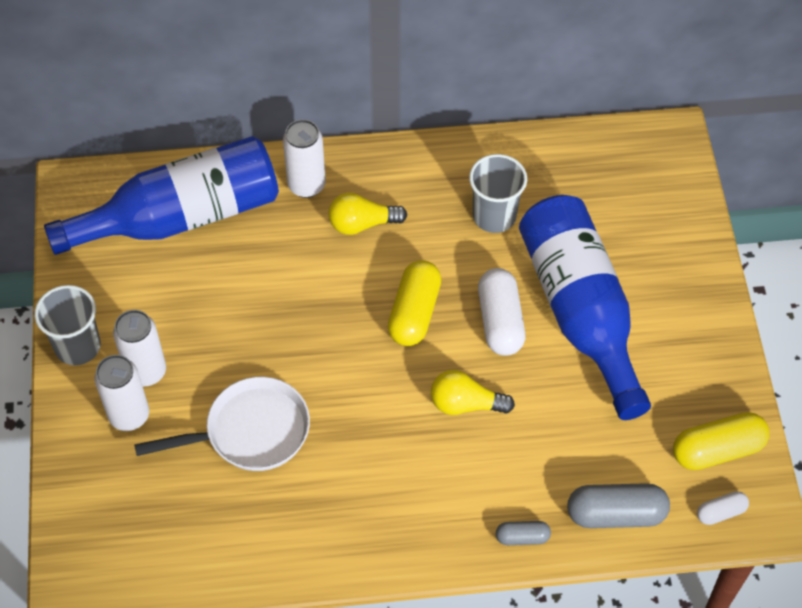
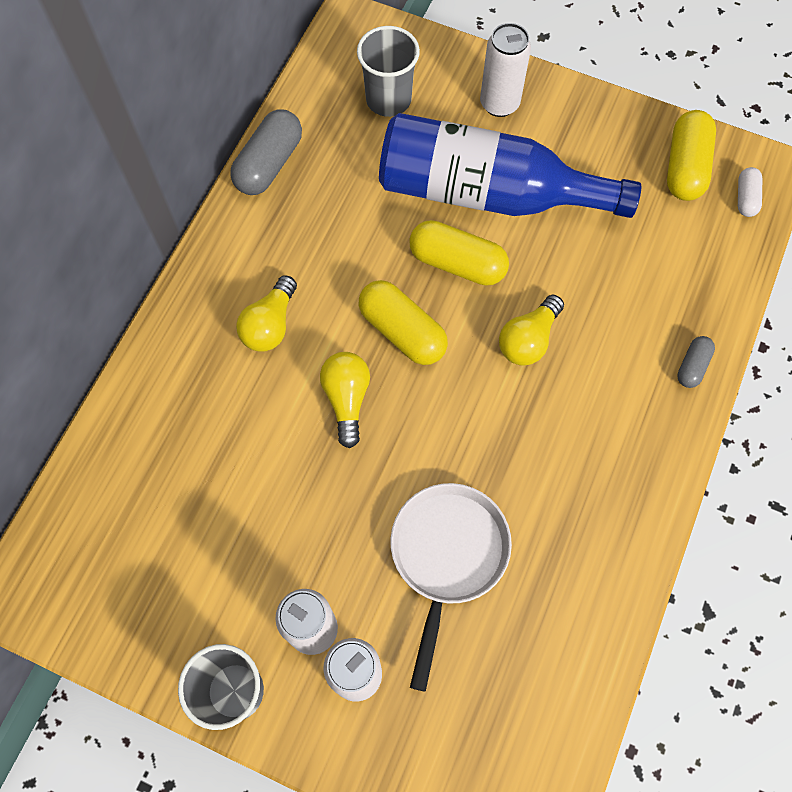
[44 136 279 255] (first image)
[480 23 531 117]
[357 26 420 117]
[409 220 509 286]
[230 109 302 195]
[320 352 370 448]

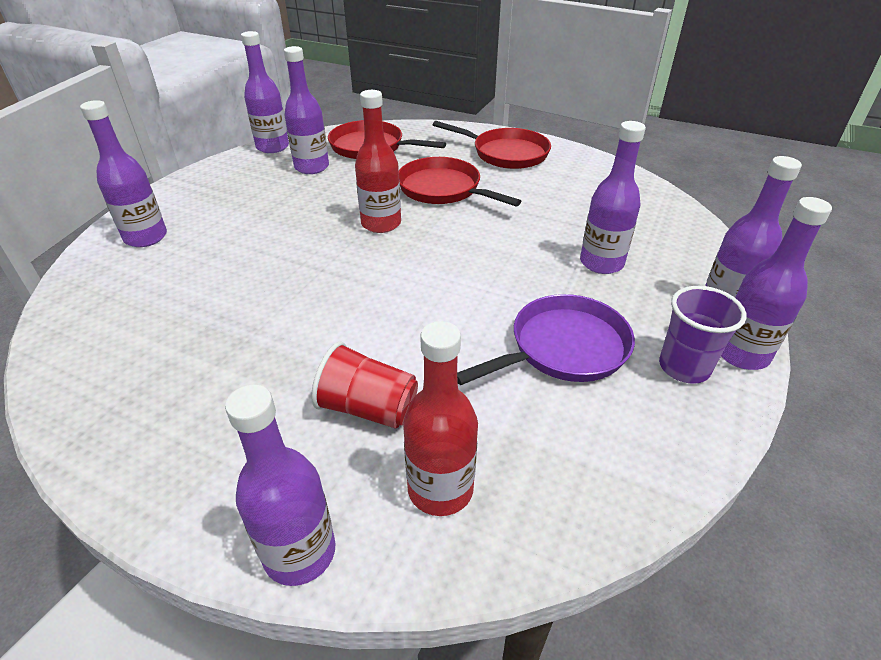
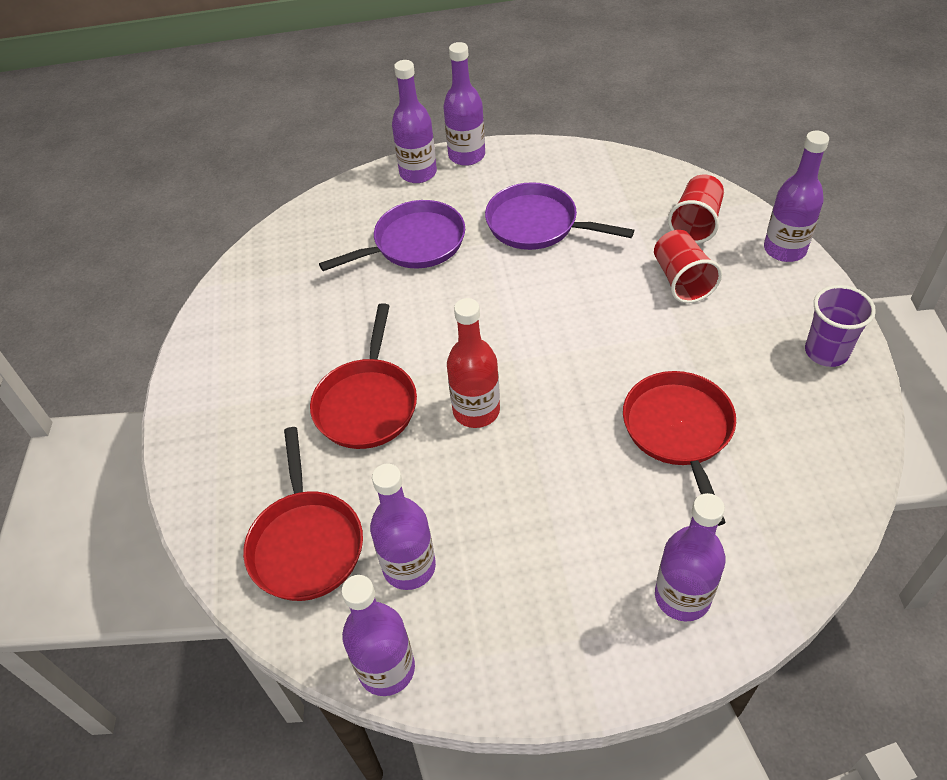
[668 175 724 244]
[623 371 736 526]
[319 200 465 271]
[805 285 876 367]

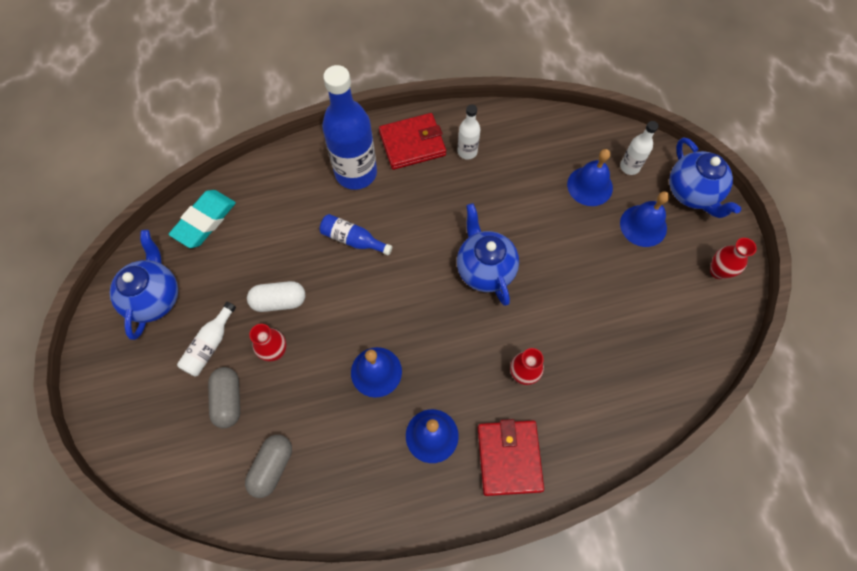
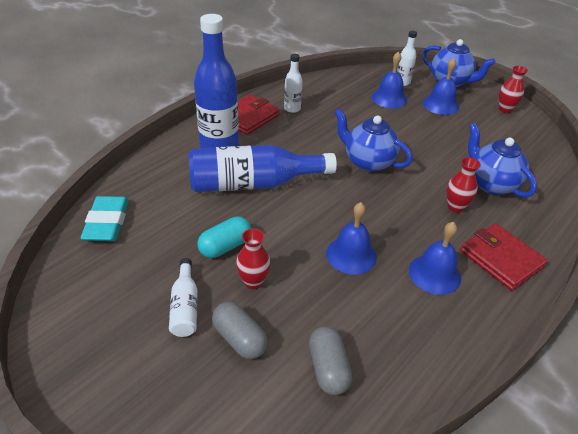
[468 123 537 198]
[197 216 251 258]
[189 145 337 192]

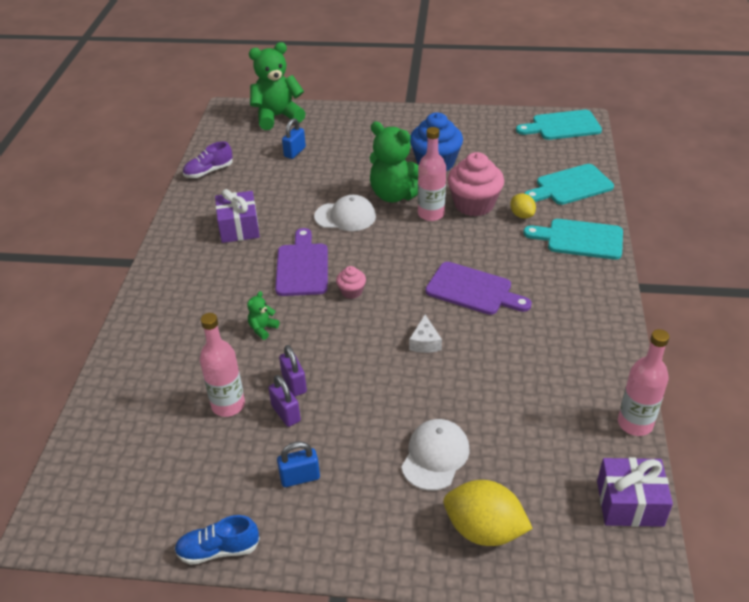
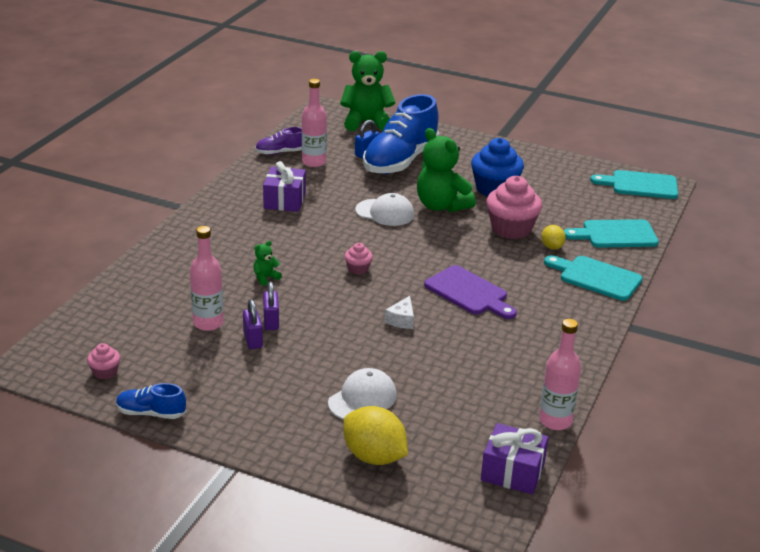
[275 228 328 296] (first image)
[277 441 320 487] (first image)
[302 79 327 167]
[87 343 120 379]
[363 94 439 174]

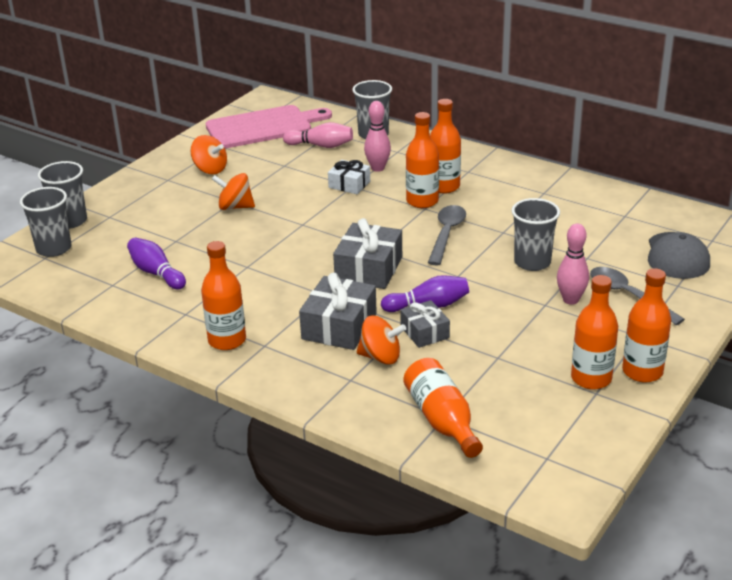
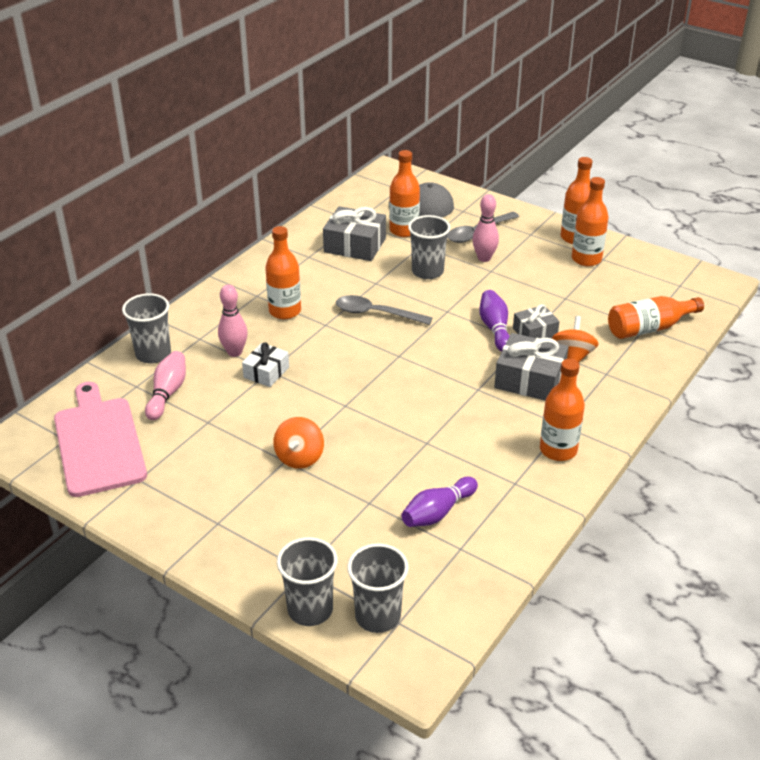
[191 135 227 174] (first image)
[323 206 386 261]
[389 150 420 237]

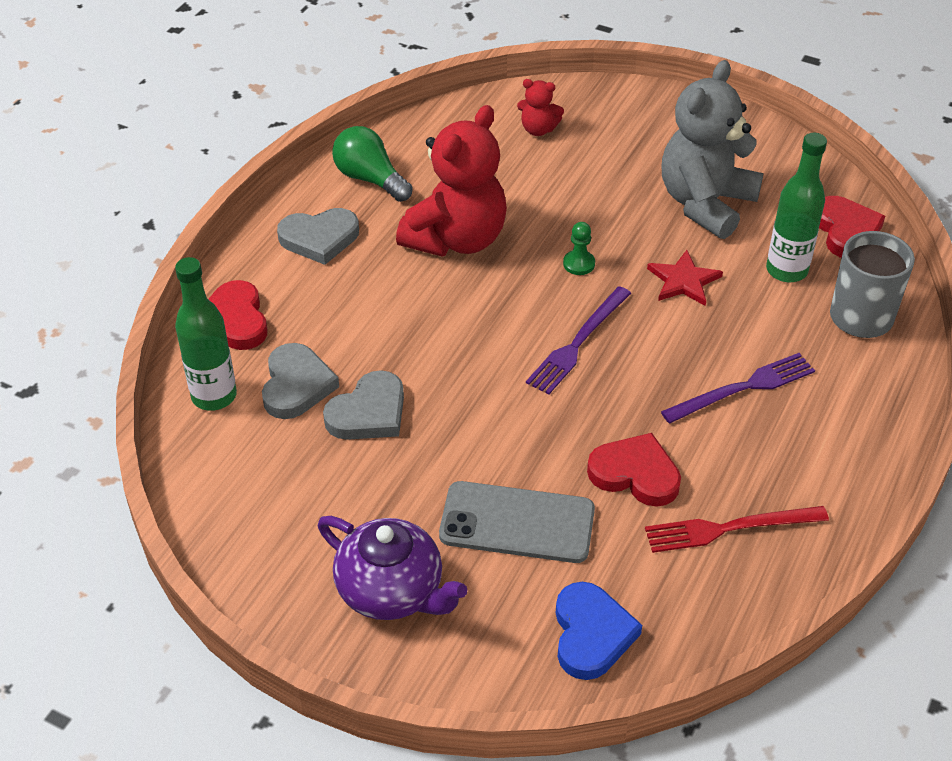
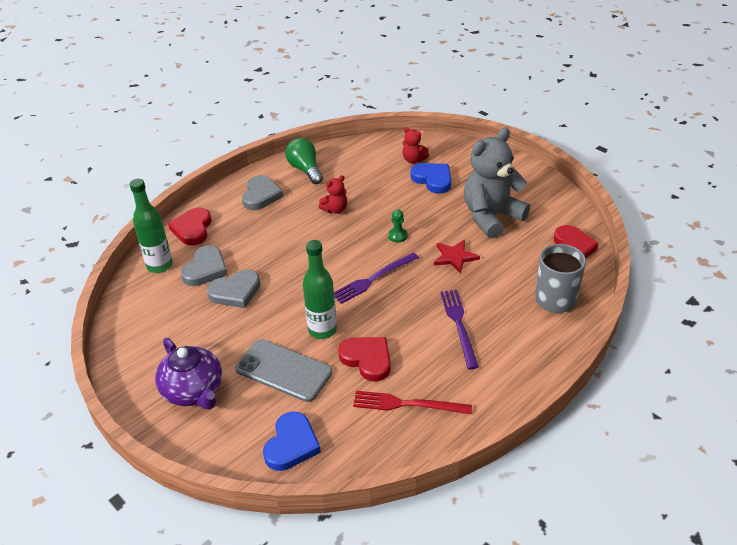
[242 175 283 210]
[319 175 347 214]
[440 290 479 369]
[303 240 337 339]
[411 163 451 193]

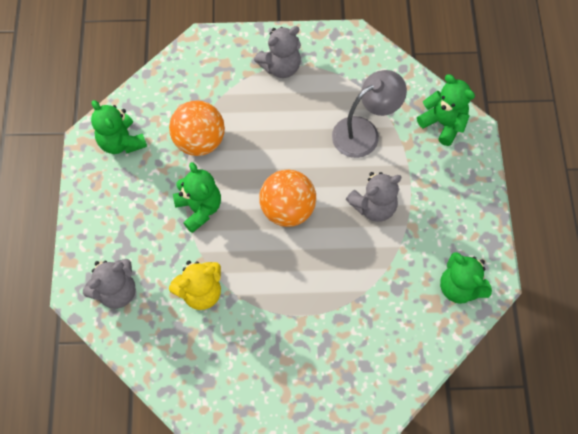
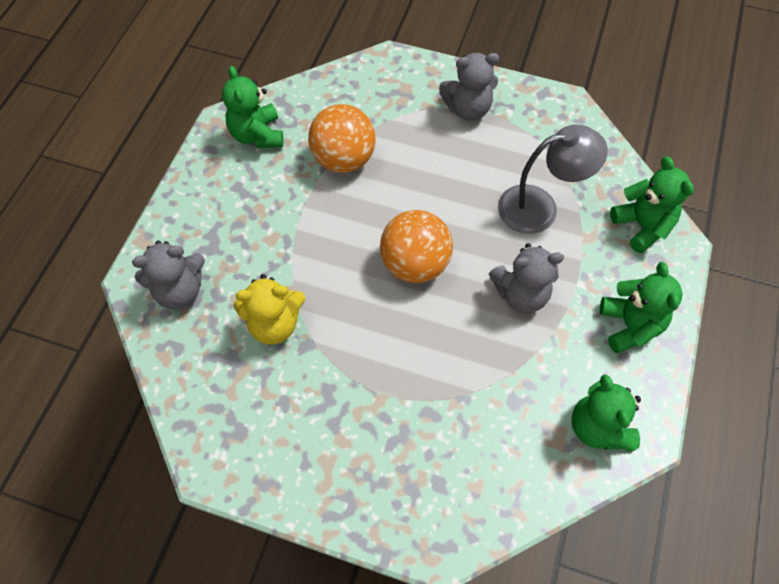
[600 262 683 353]

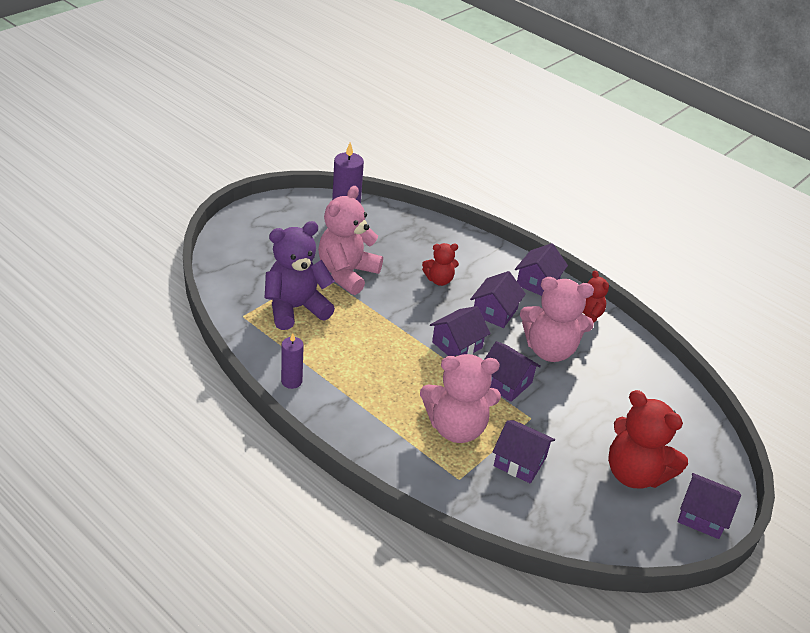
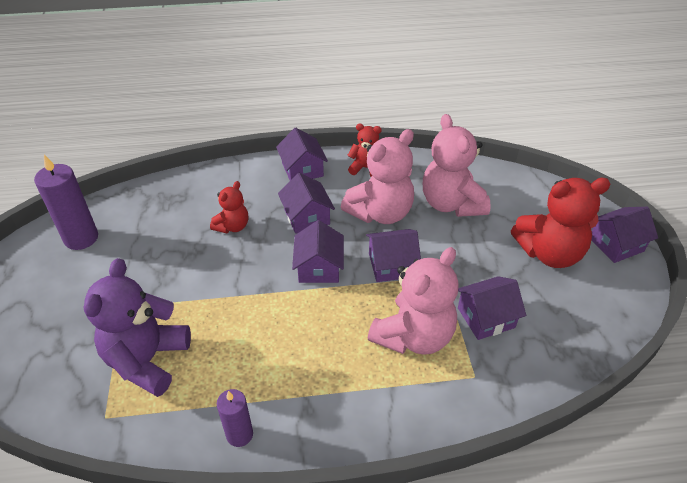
[423 114 491 217]

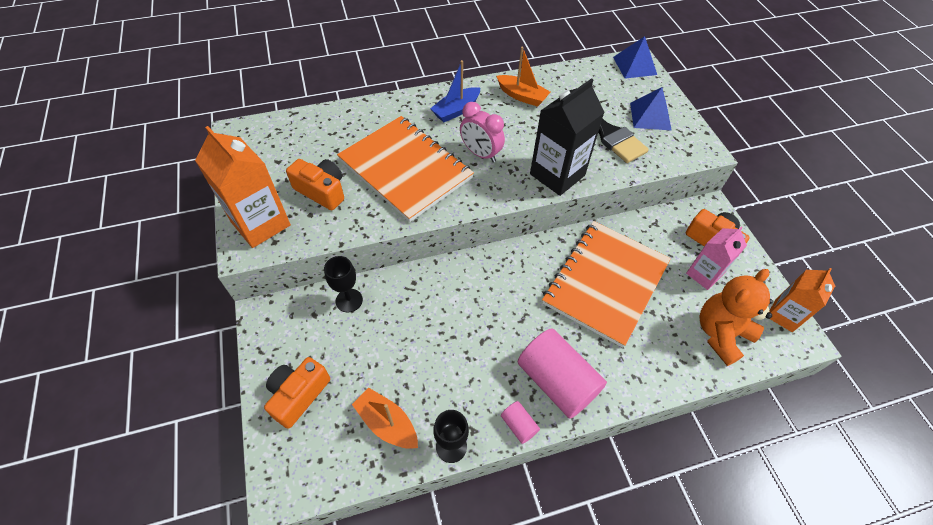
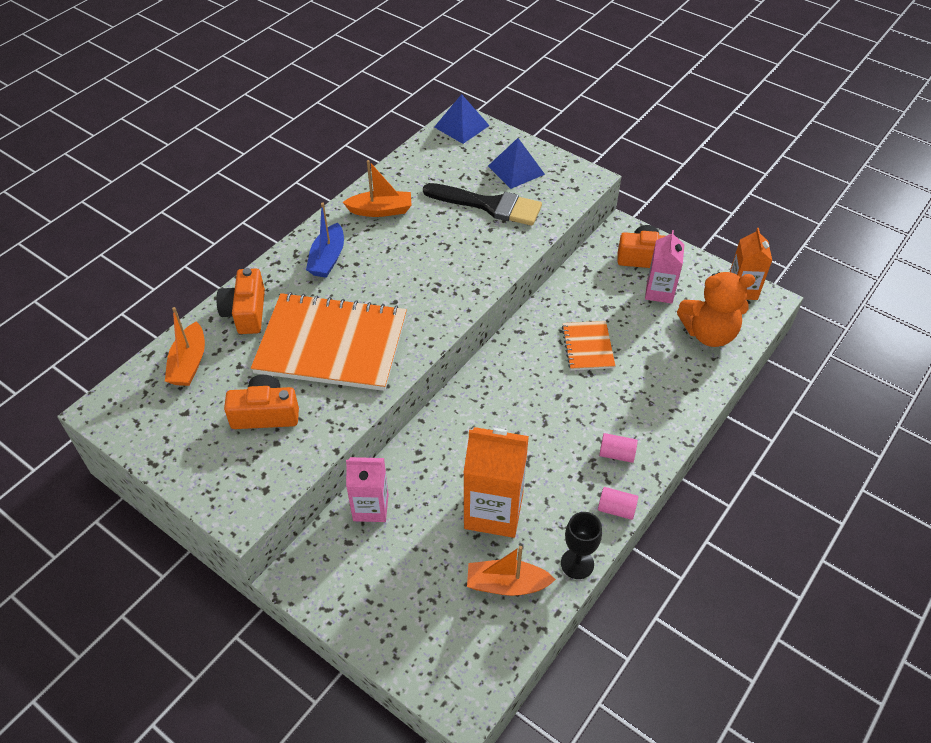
[464 427 529 538]
[216 268 265 334]
[346 457 389 522]
[460 102 505 162] (first image)
[599 433 638 463]
[530 78 604 196] (first image)
[562 321 615 370]
[677 272 755 347]
[165 307 205 386]

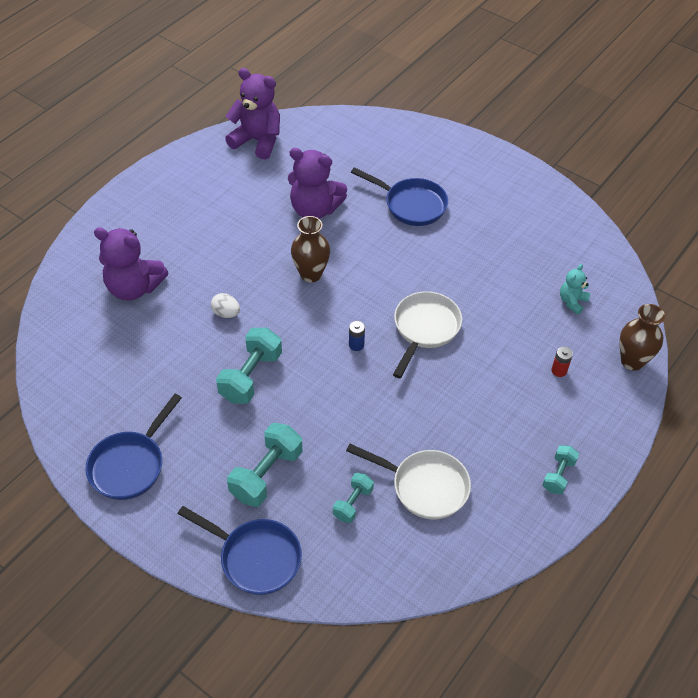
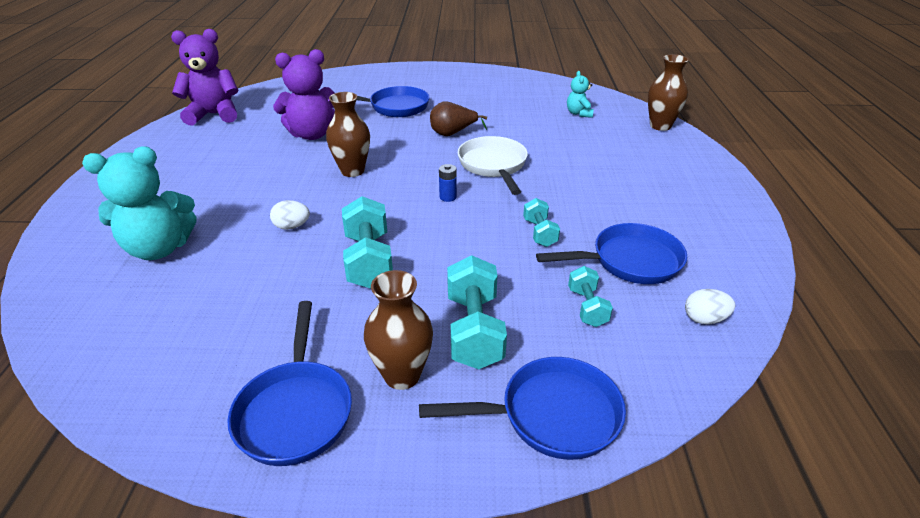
[82 147 197 260]
[536 223 687 284]
[523 198 560 247]
[551 347 573 377] (first image)
[364 270 433 390]
[430 101 487 136]
[685 289 735 324]

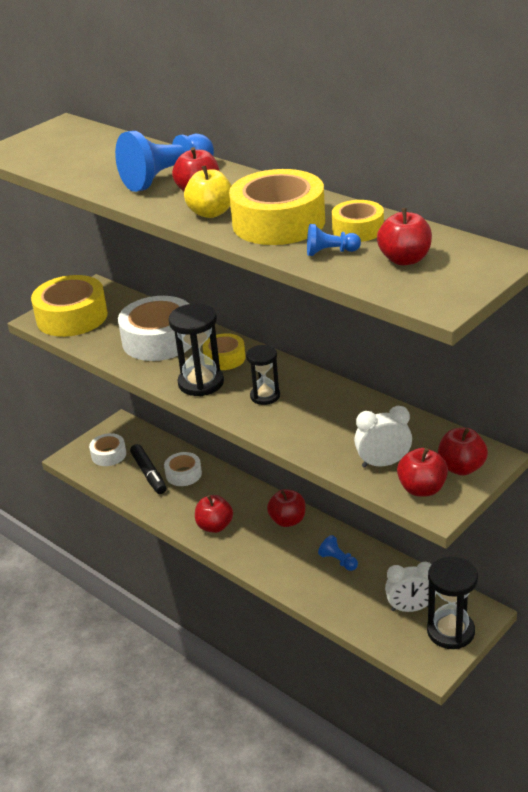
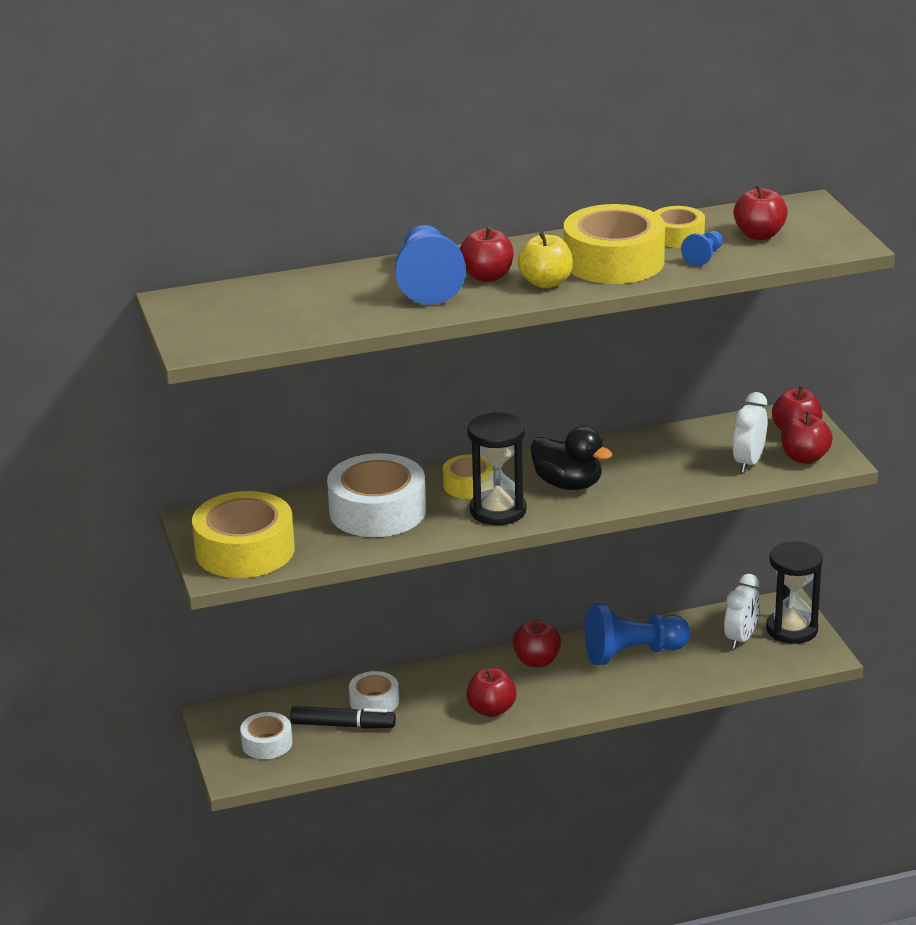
[531 426 612 490]
[585 603 690 665]

